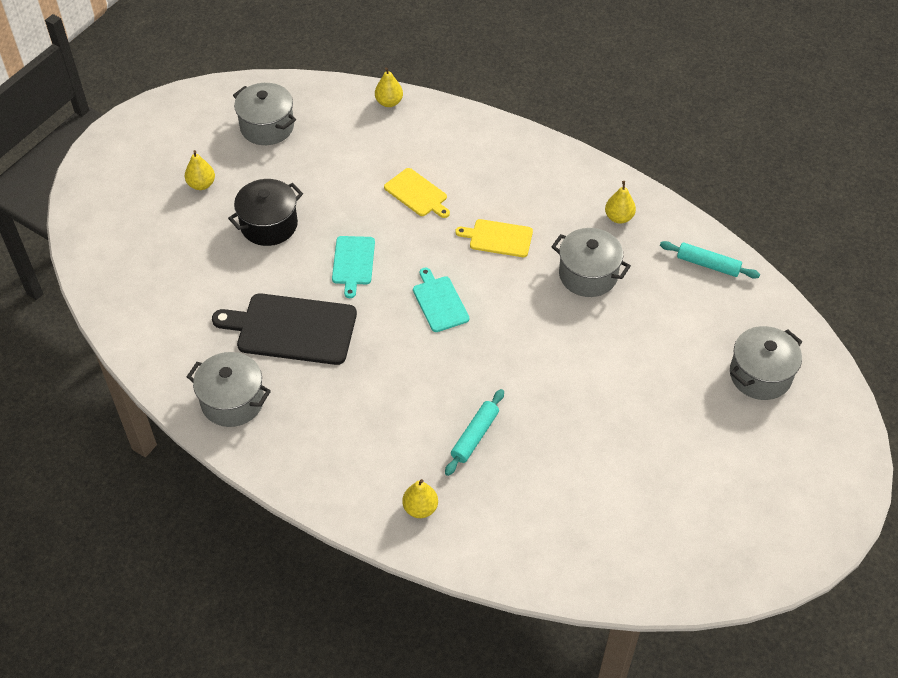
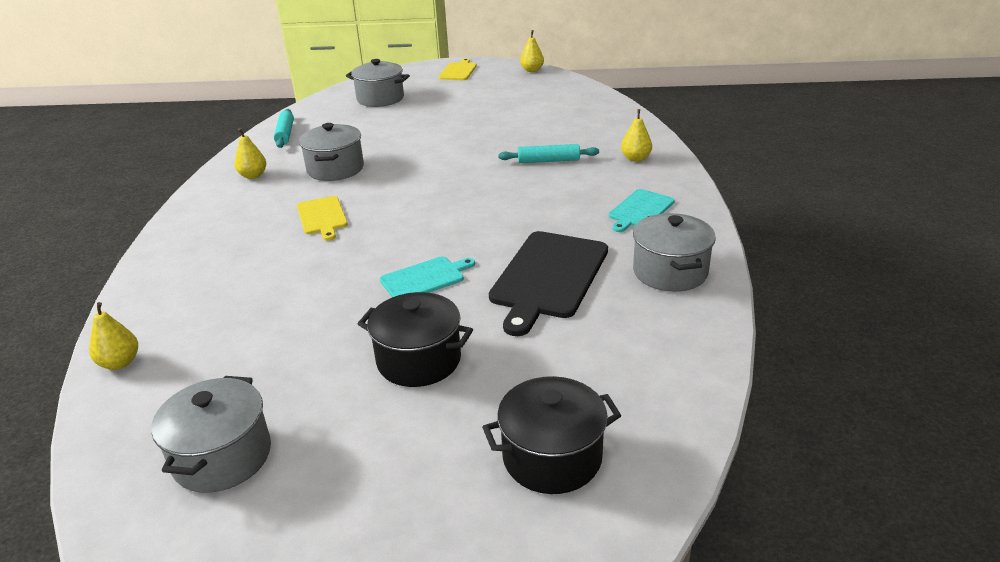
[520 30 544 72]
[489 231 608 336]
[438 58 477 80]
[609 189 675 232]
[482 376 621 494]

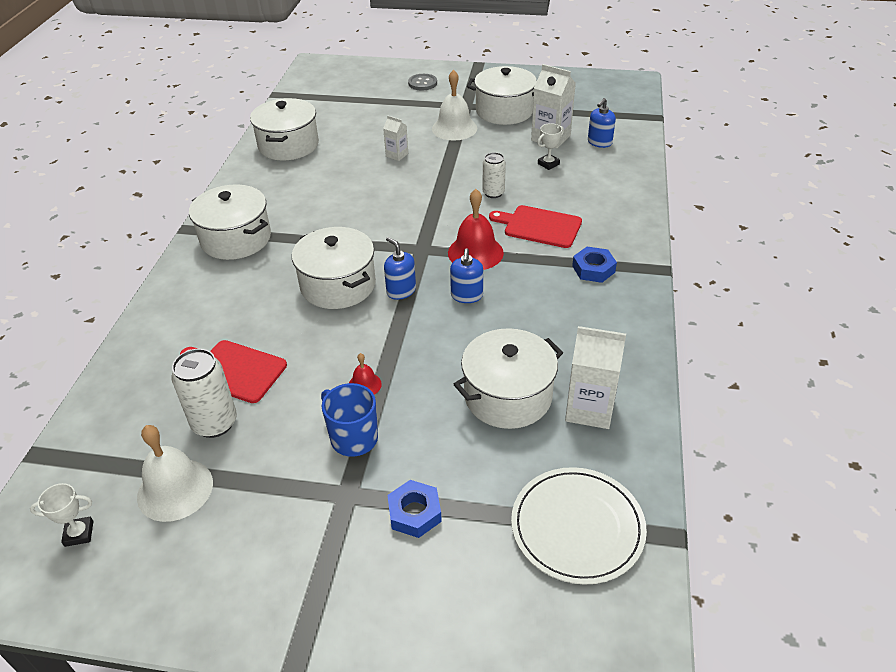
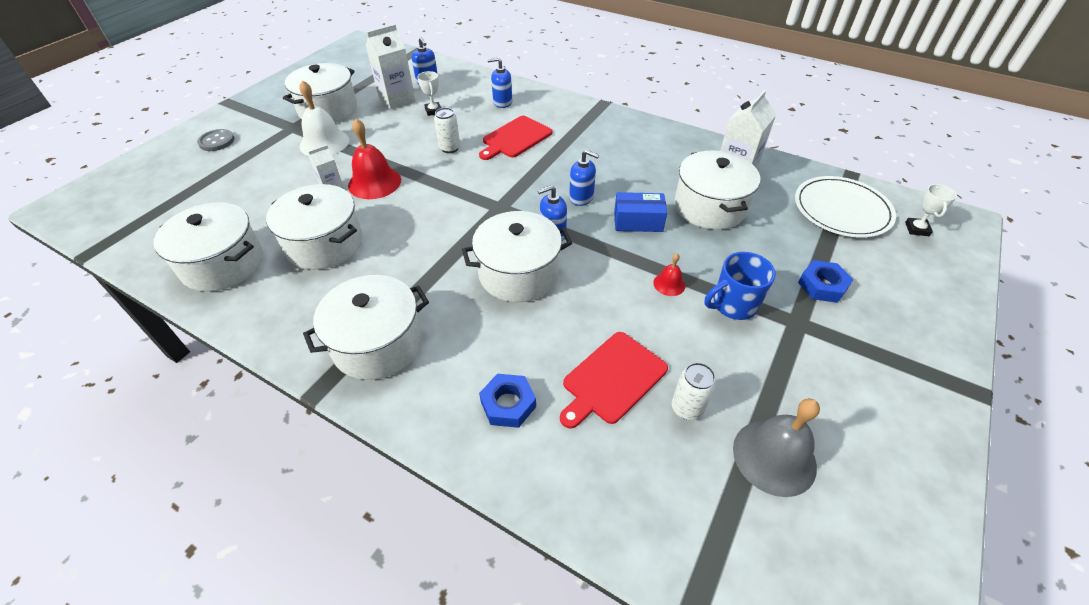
[905 184 957 236]
[733 398 820 497]
[672 362 716 420]
[348 119 401 199]
[479 374 536 428]
[266 184 363 270]
[487 57 512 108]
[614 192 667 232]

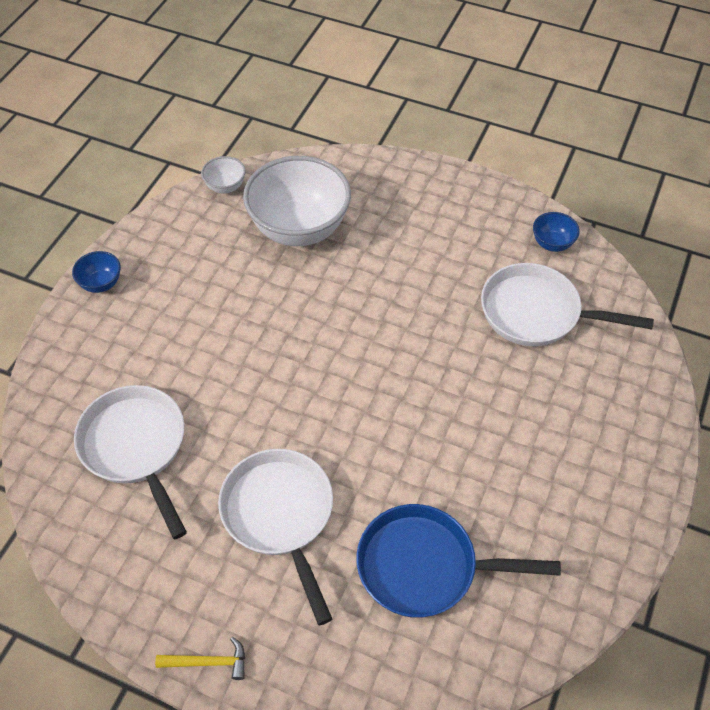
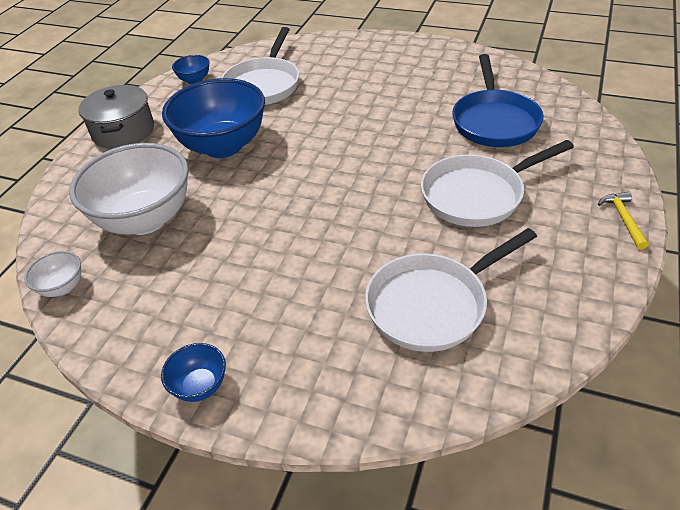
[78 85 154 149]
[162 78 265 158]

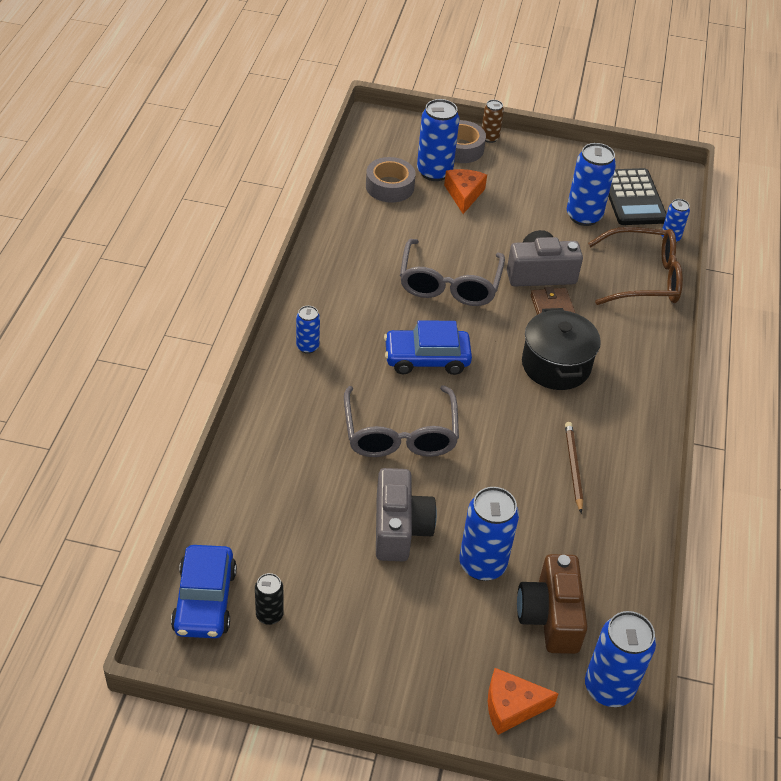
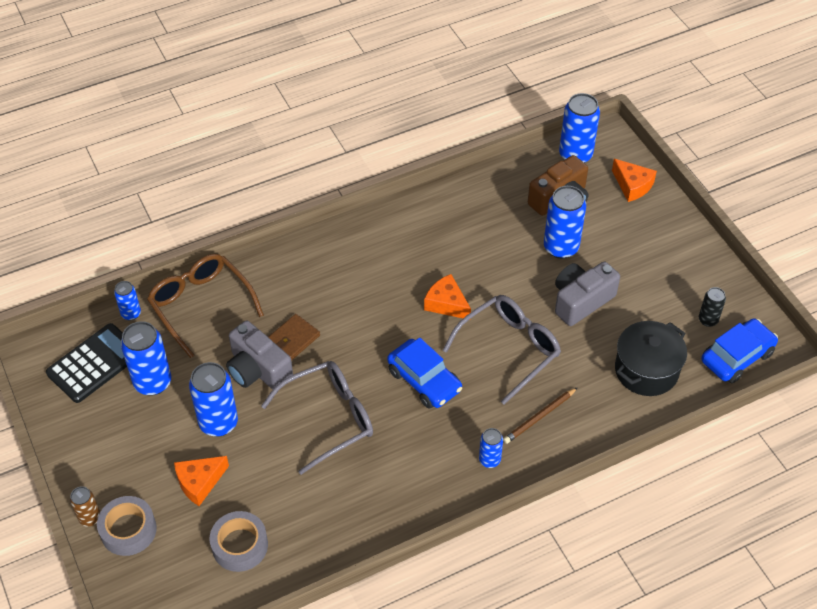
[189 362 238 437]
[615 321 687 396]
[503 387 578 444]
[424 274 471 320]

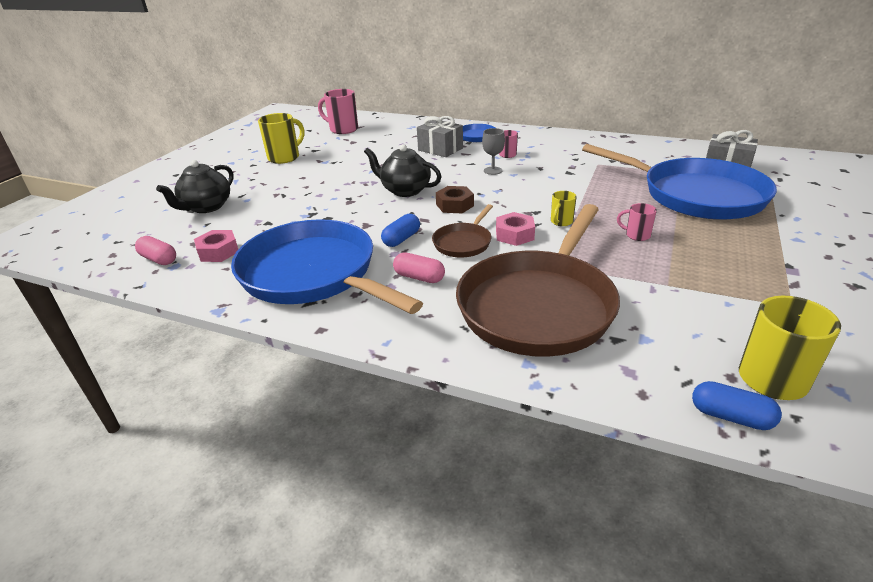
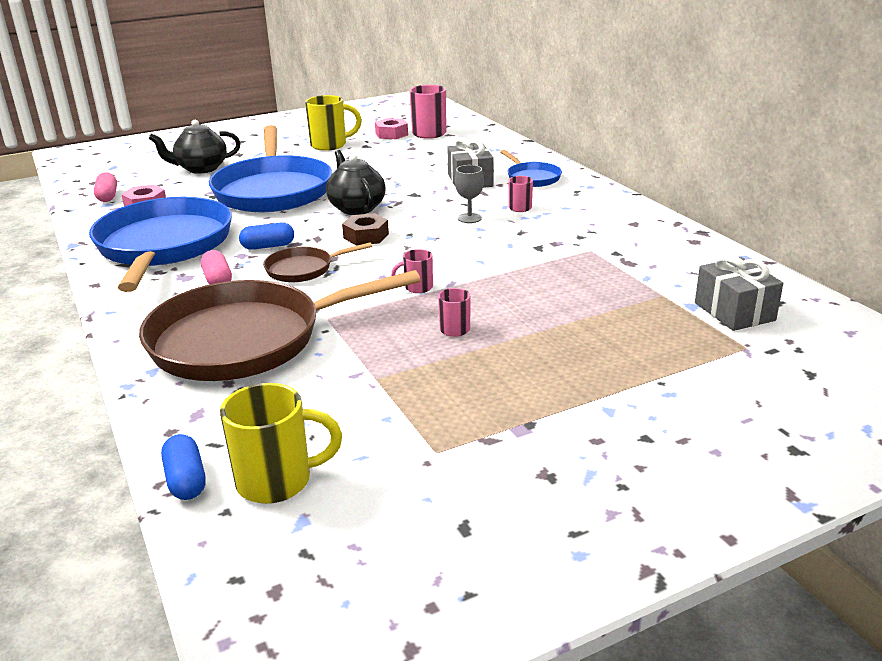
[375 118 408 139]
[391 249 433 293]
[209 125 332 213]

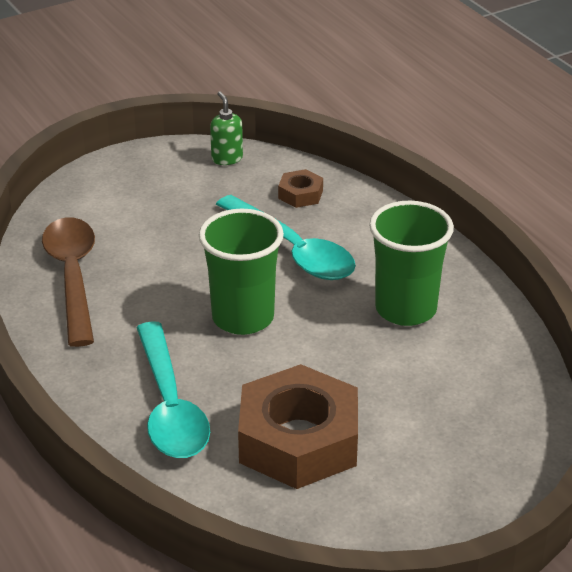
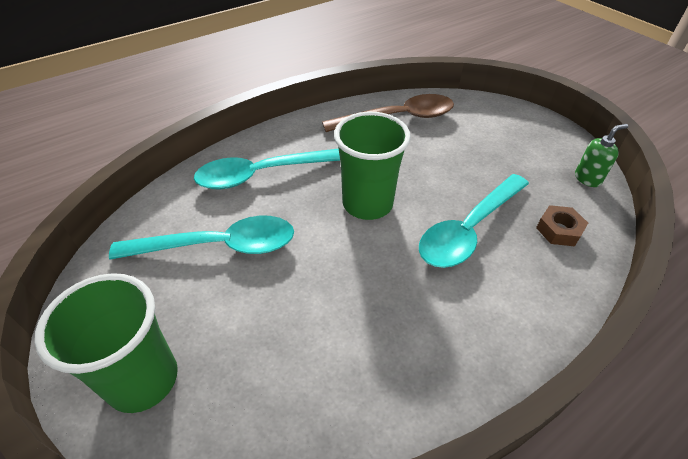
[109 216 294 260]
[34 273 178 413]

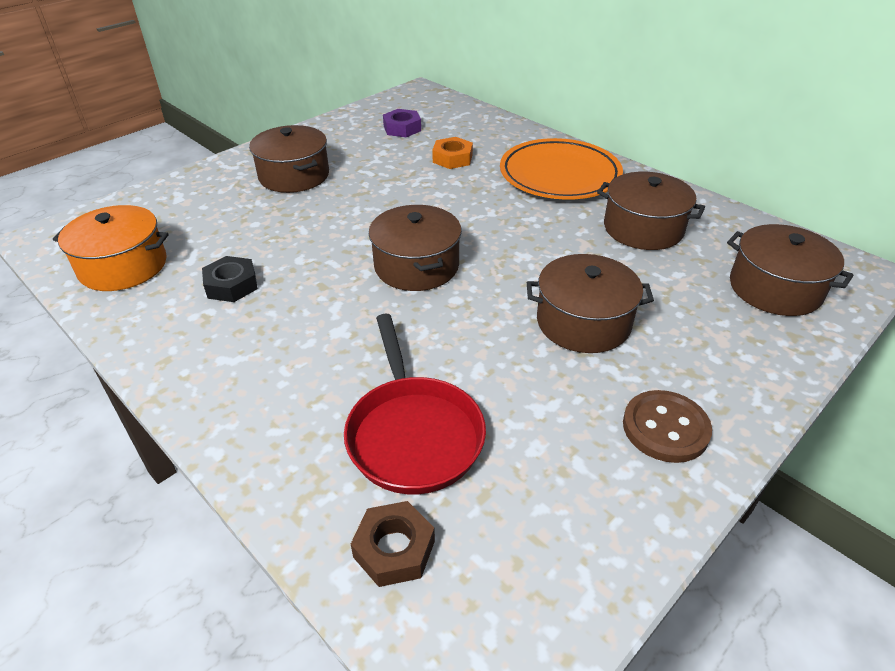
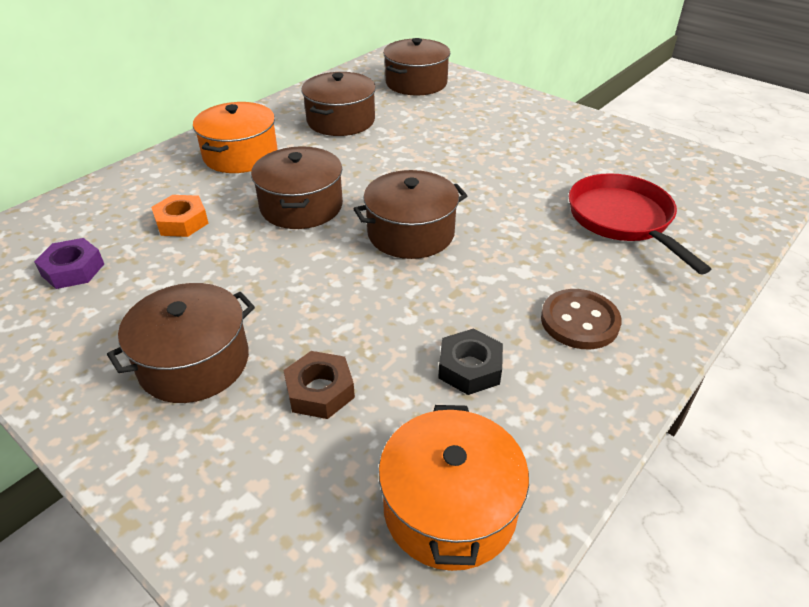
[569 173 711 274]
[283 351 355 419]
[193 102 278 173]
[251 146 343 229]
[541 289 622 349]

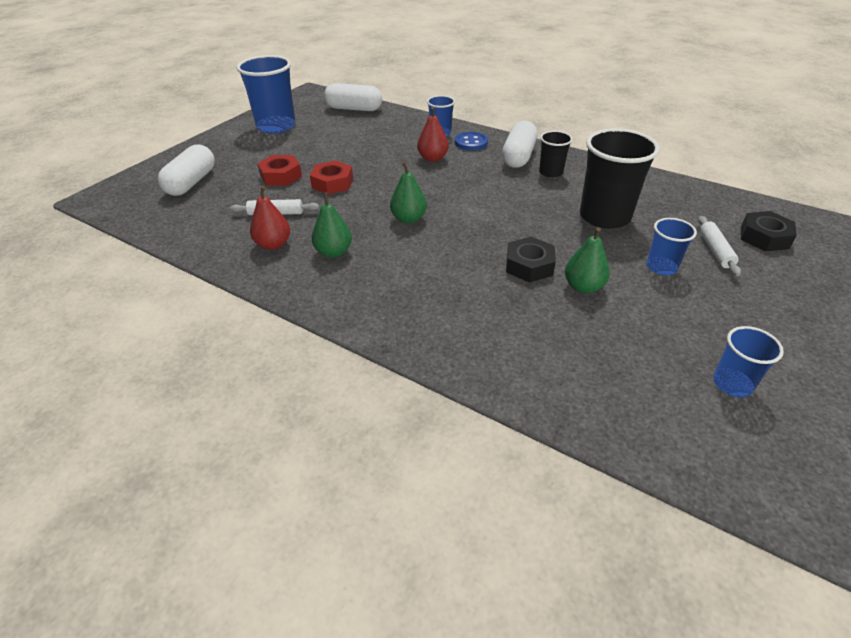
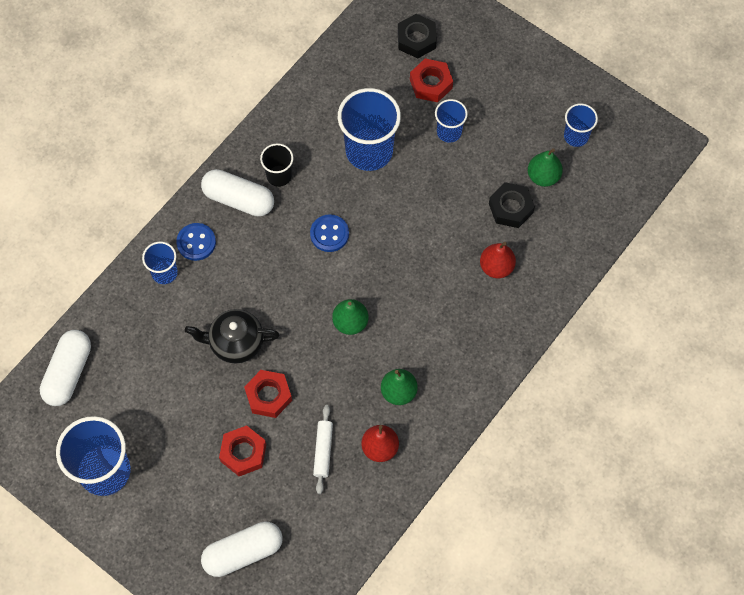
[201 522 283 577]
[480 242 516 278]
[489 182 535 228]
[528 148 563 187]
[338 88 401 171]
[410 58 453 102]
[185 309 280 364]
[310 214 349 252]

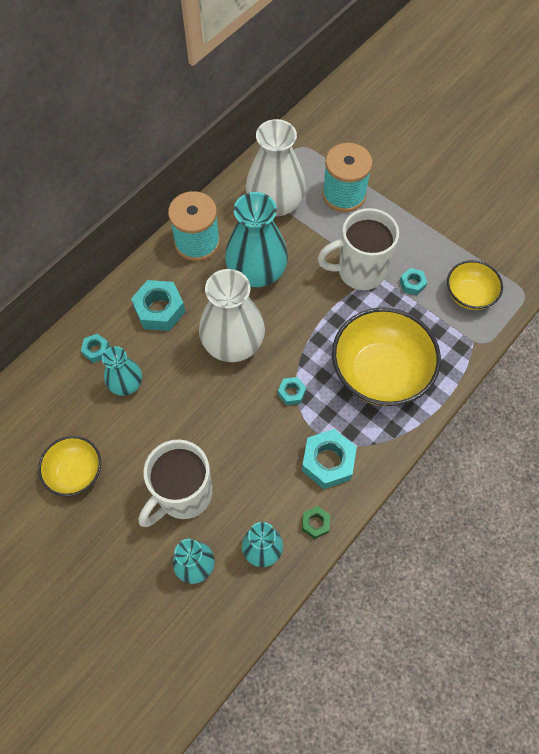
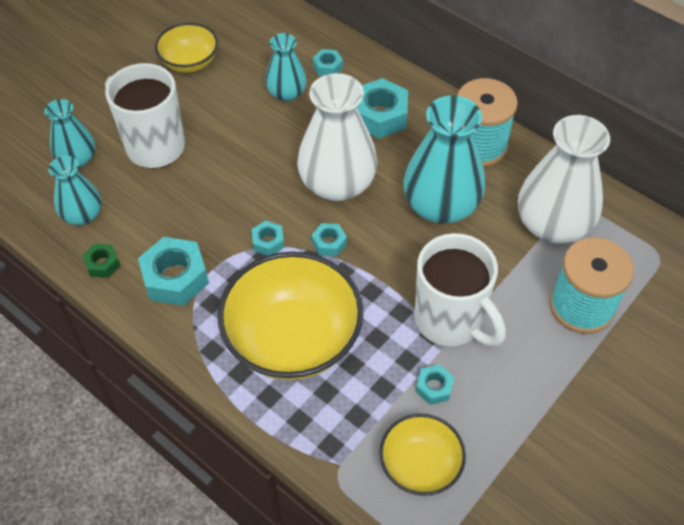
[415 233 506 346]
[311 223 347 256]

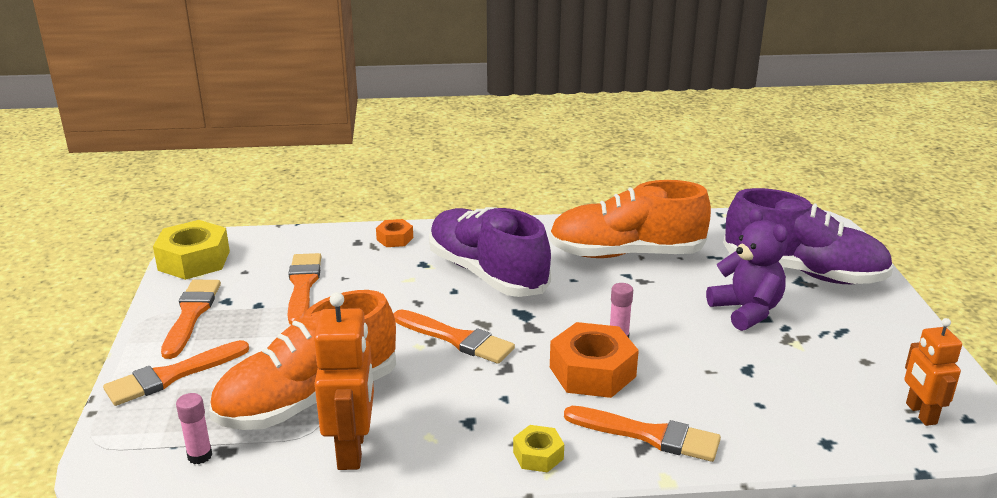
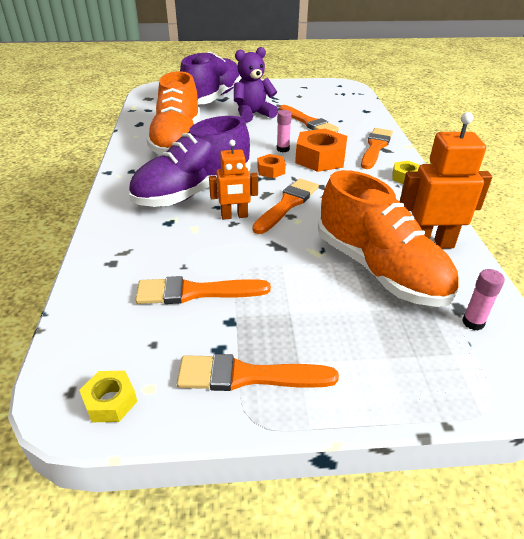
[279 105 339 132]
[79 371 137 422]
[258 154 286 178]
[209 140 258 220]

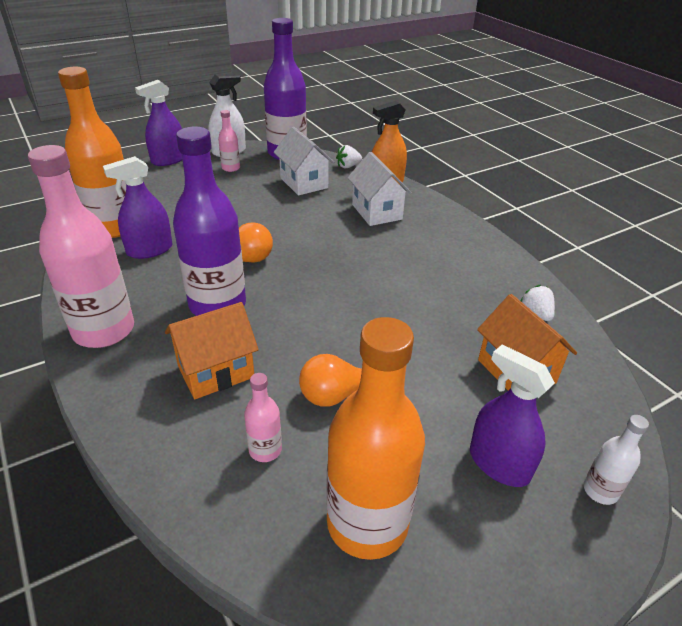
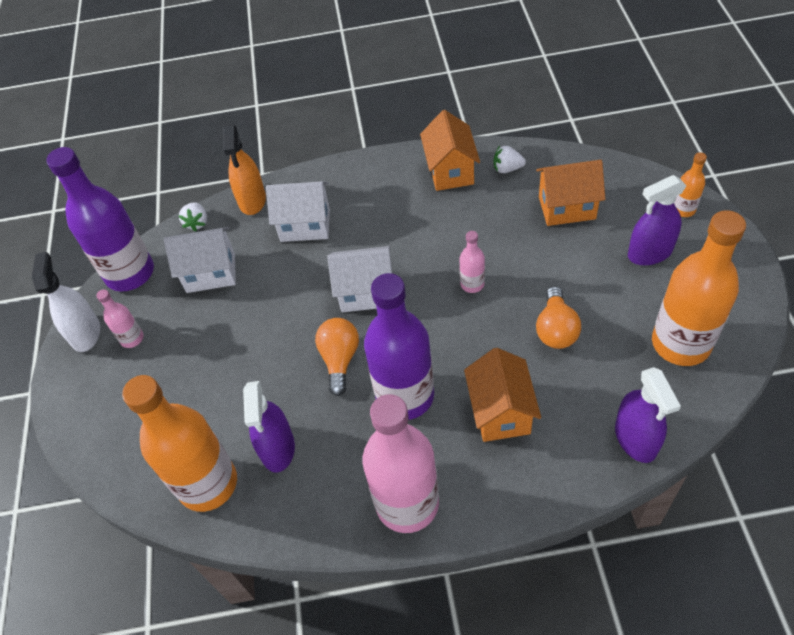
[615 367 681 463]
[460 231 485 293]
[674 152 707 217]
[327 246 392 312]
[420 110 480 191]

